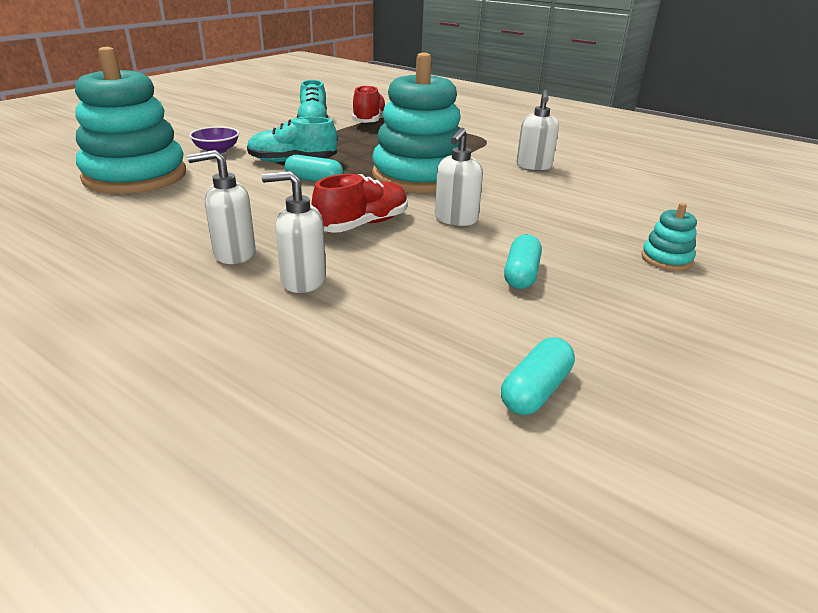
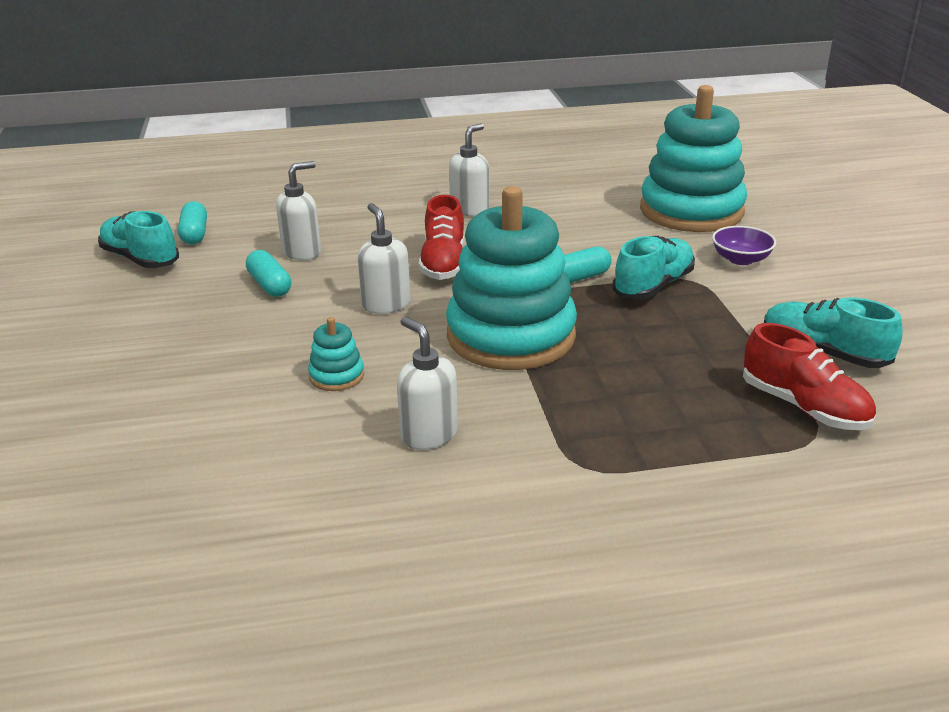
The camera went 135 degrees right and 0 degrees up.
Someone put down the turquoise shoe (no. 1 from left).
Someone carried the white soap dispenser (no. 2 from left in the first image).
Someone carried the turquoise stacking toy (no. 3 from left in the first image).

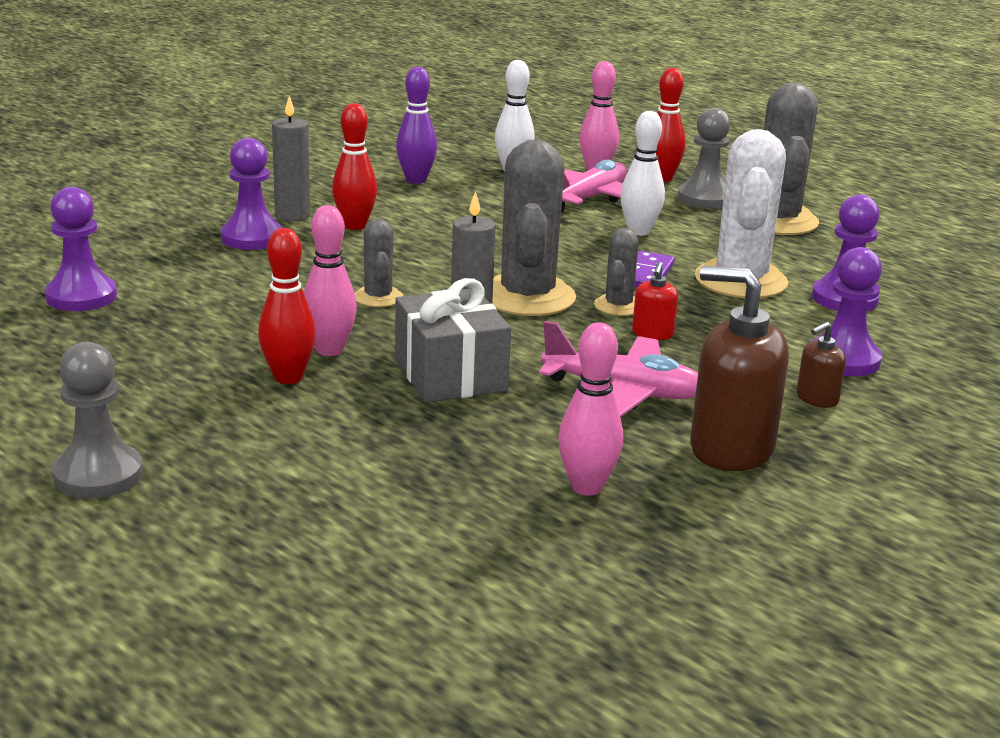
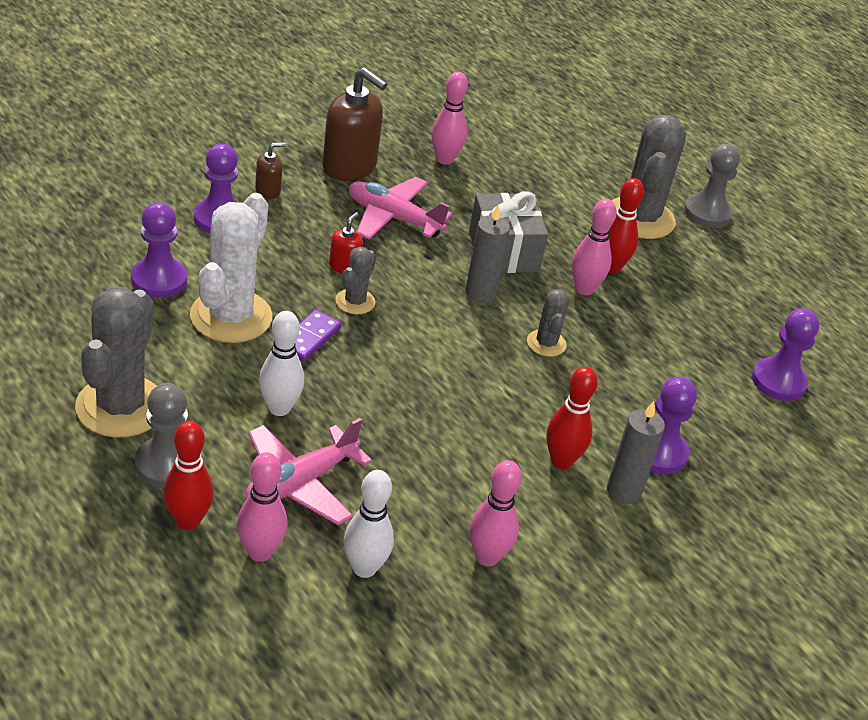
The camera went 175 degrees left and 15 degrees up.
Someone repainted the purple bowling pin, which became the pink bowling pin (no. 3 from left).
Someone carried the grey cactus (no. 2 from left in the first image).

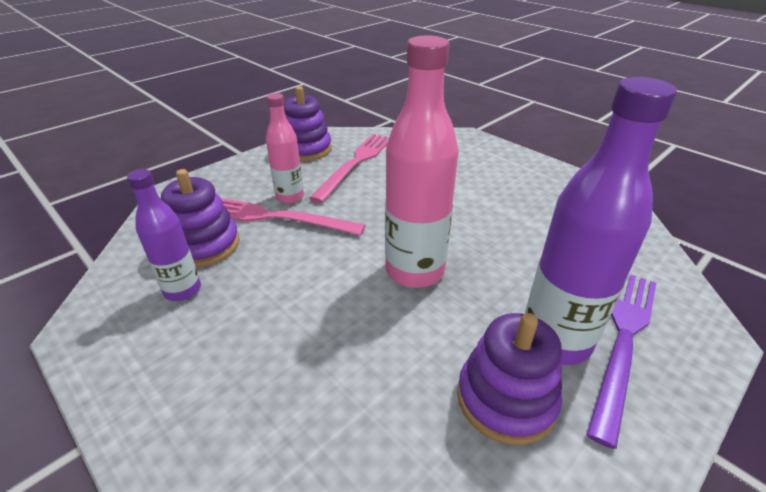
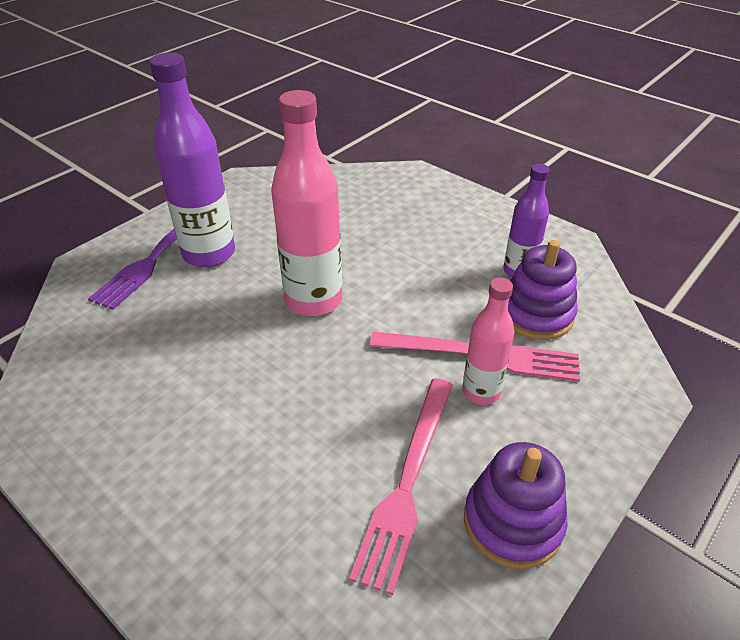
The camera went 175 degrees right and 5 degrees up.
Someone took away the purple stacking toy (no. 3 from left).

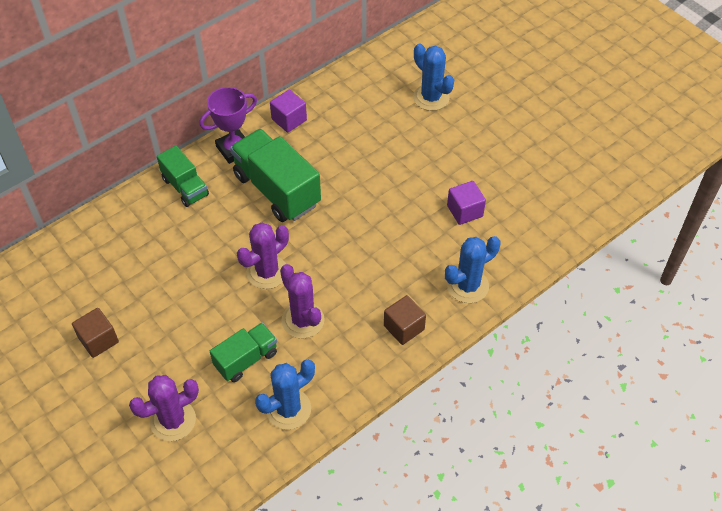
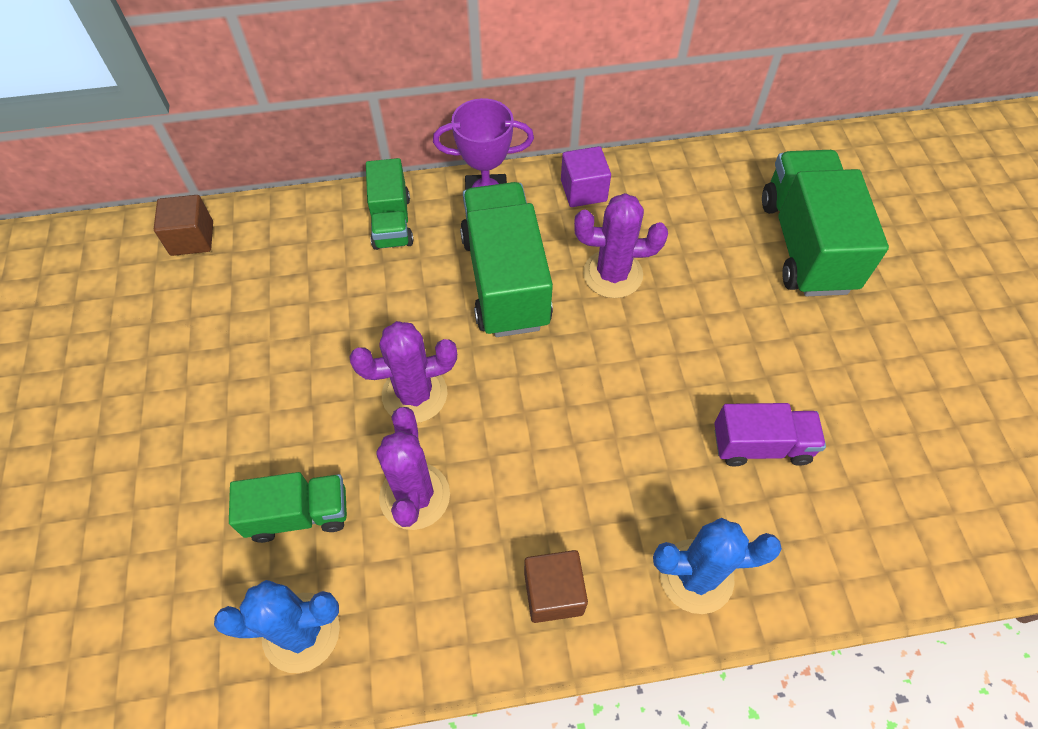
The camera went 30 degrees right and 5 degrees up.
Someone carried the brown cube (no. 1 from left).
Someone carried the purple cactus (no. 1 from left in the first image).
Someone swapped the purple cube (no. 2 from left) for the purple truck.
Someone swapped the blue cactus (no. 2 from left) for the green truck (no. 4 from left).

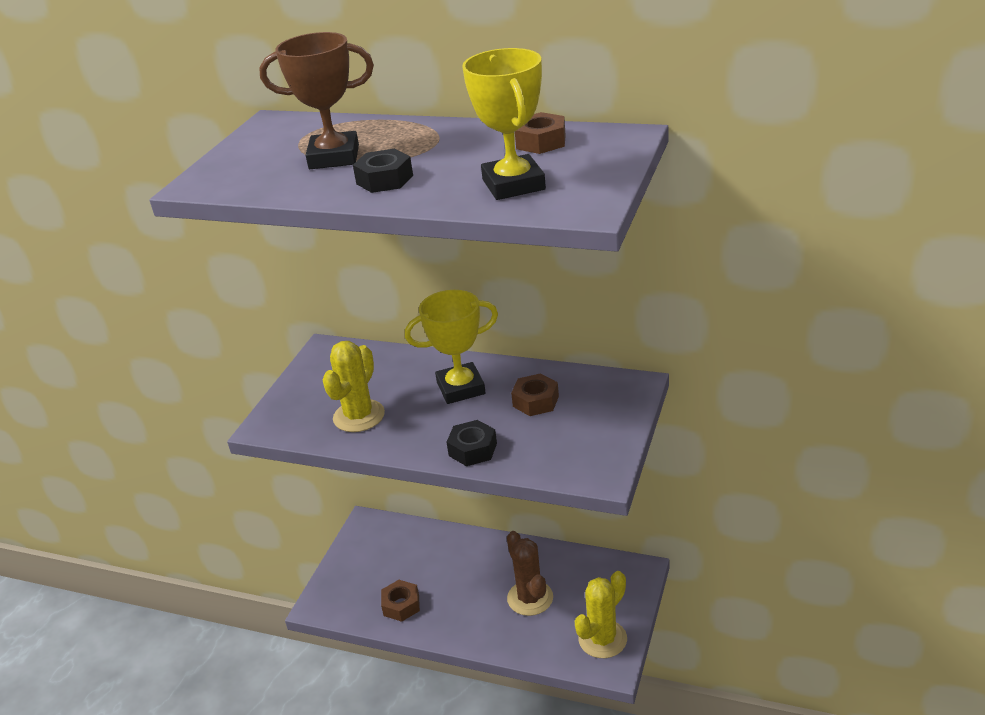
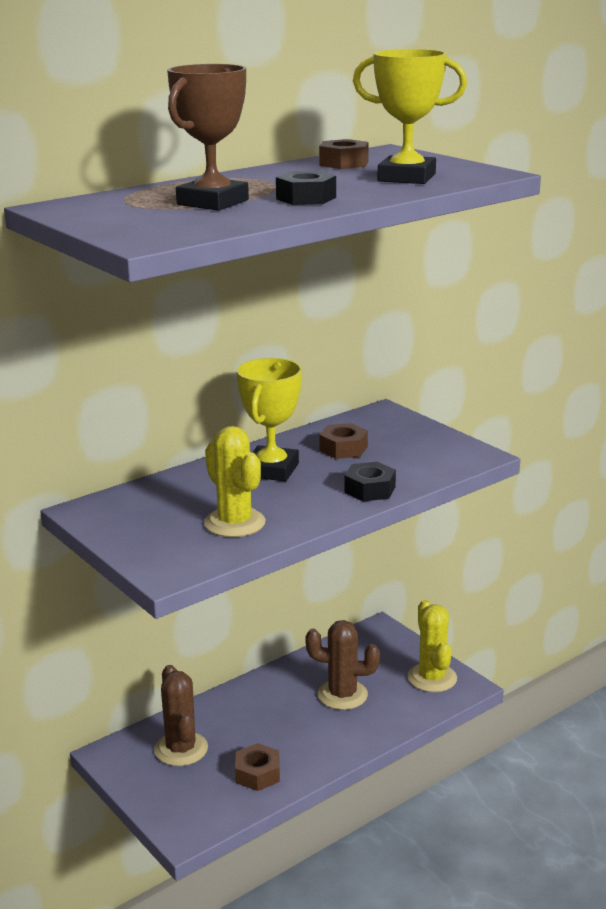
The camera went 60 degrees left and 10 degrees down.
Someone put down the brown cactus (no. 1 from left).

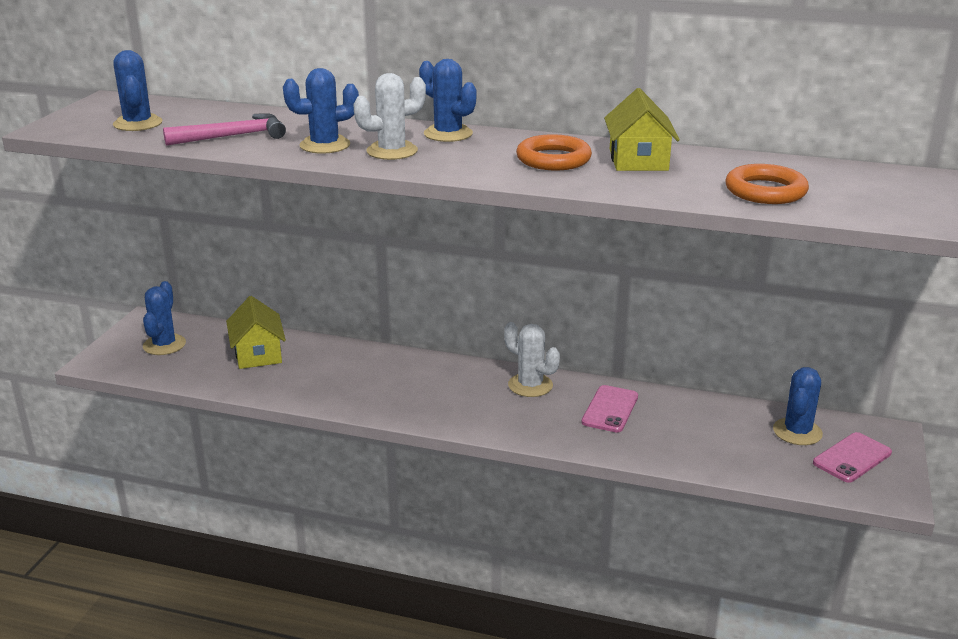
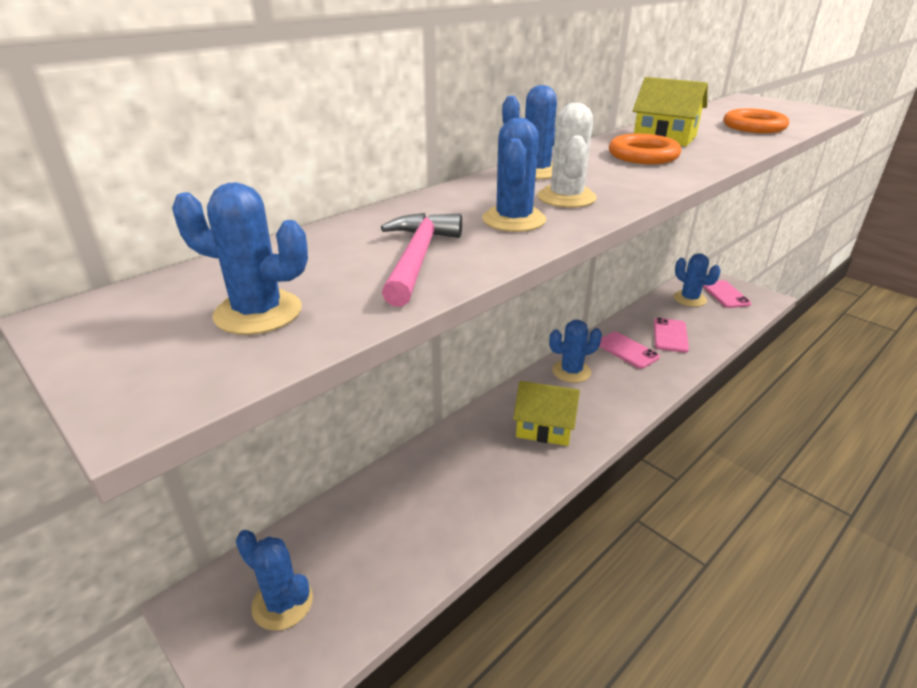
The camera went 60 degrees left and 5 degrees up.
Someone carried the yellow house (no. 1 from left).
Someone repainted the white cactus (no. 2 from left), which became the blue cactus (no. 5 from left).
Someone put down the pink phone (no. 2 from left).

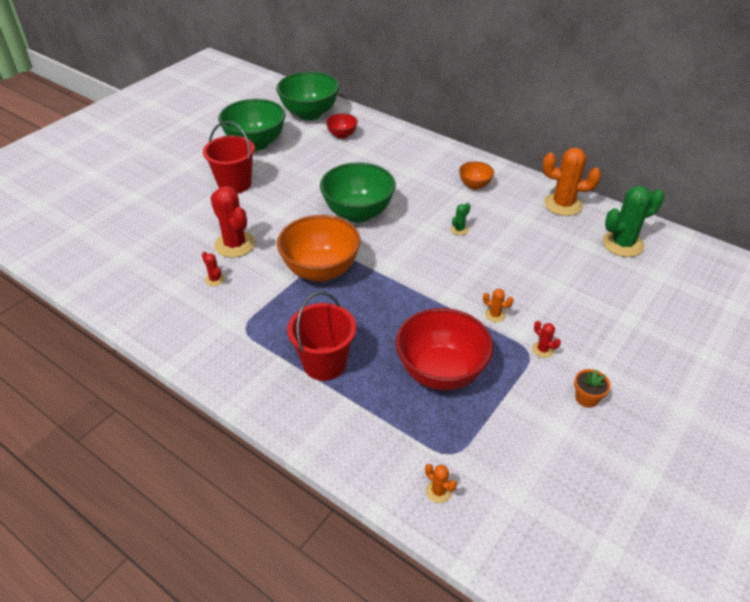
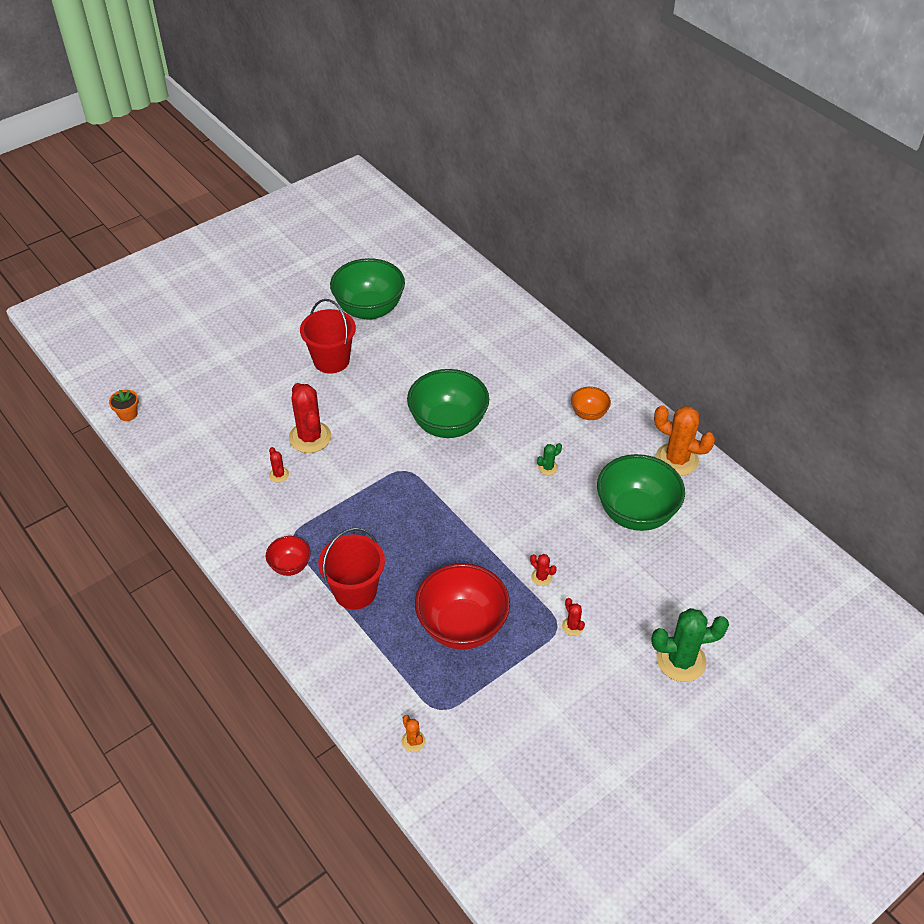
The camera went 15 degrees right and 5 degrees up.
Someone carried the orange flower pot.
Someone carried the red bowl (no. 1 from left).
Someone repainted the orange cactus (no. 2 from left), which became the red cactus (no. 3 from left).
Someone carried the green bowl (no. 2 from left in the first image).
Someone carried the green cactus (no. 2 from left).
Someone took away the orange bowl (no. 1 from left).

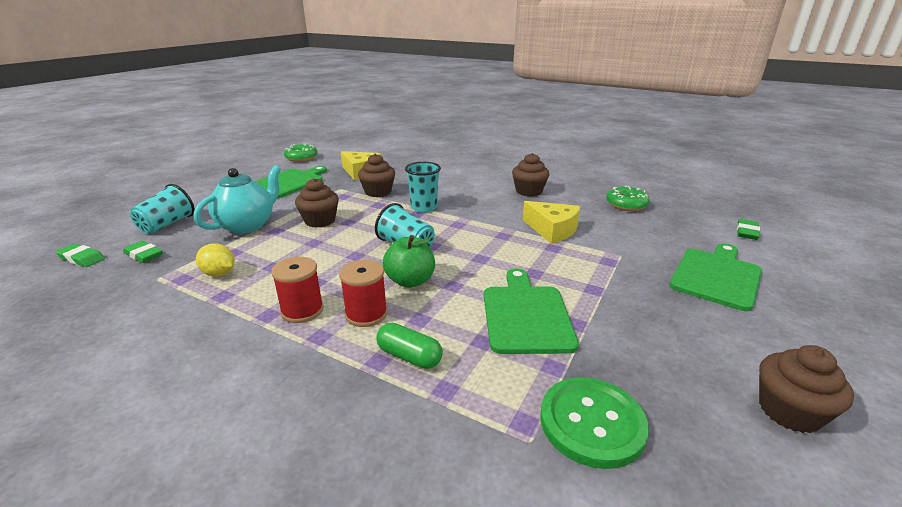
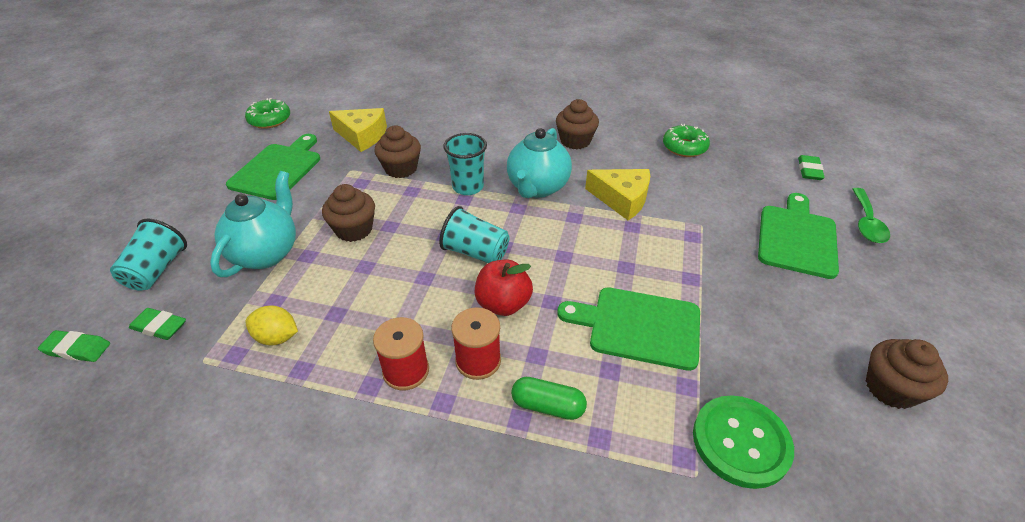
The camera went 15 degrees left and 15 degrees up.
Someone repainted the green apple, which became the red apple.
Someone put down the turquoise teapot (no. 2 from left).
Someone rotated the green cutting board (no. 2 from left) by 60 degrees counterclockwise.
Someone put down the green spoon.

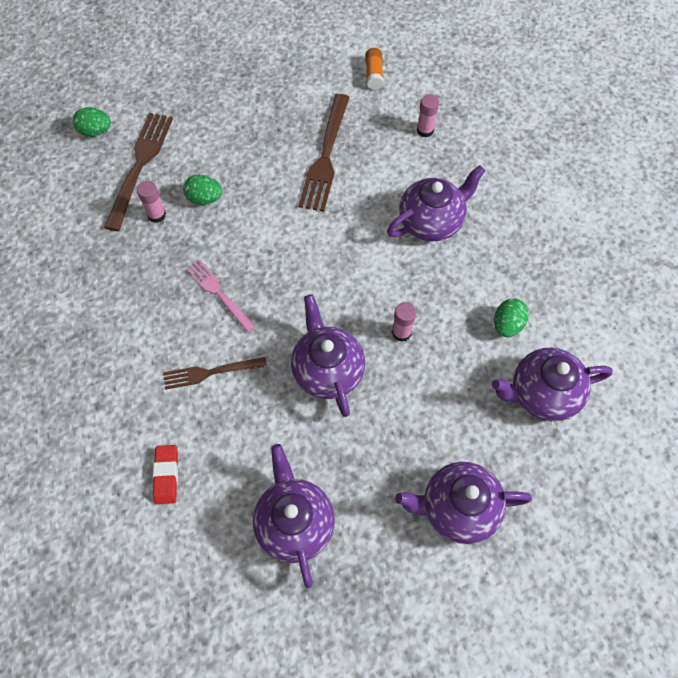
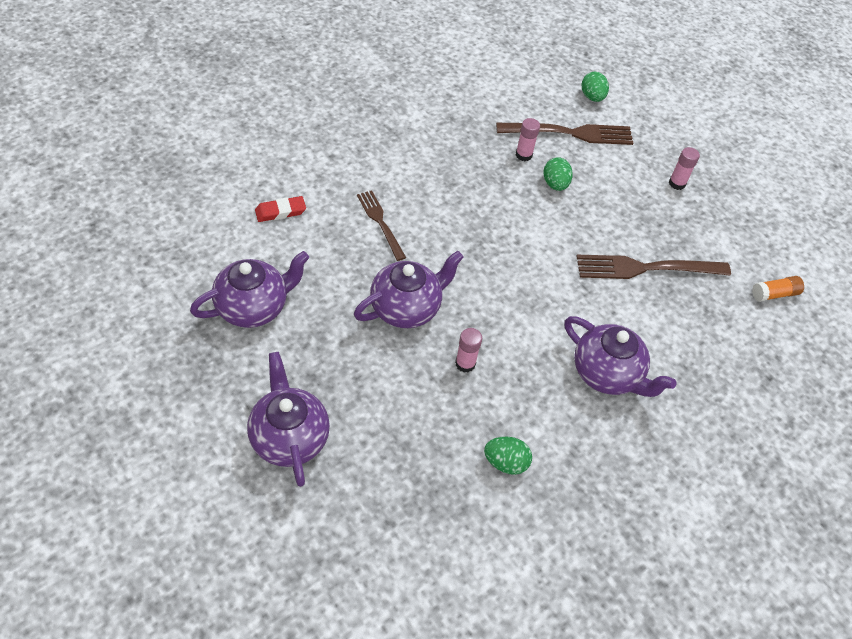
The camera went 70 degrees right and 10 degrees down.
Someone carried the pink glue stick (no. 3 from left).
Someone took away the pink fork.
Someone took away the purple teapot (no. 5 from left).

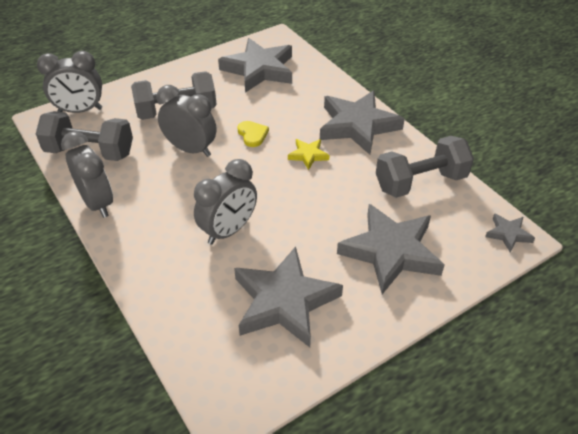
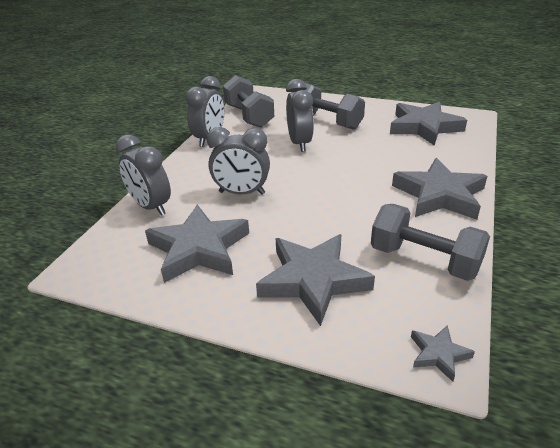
The camera went 55 degrees right and 10 degrees down.
Someone carried the grey clock (no. 1 from left).
Someone took away the yellow heart.
Someone took away the yellow star.

